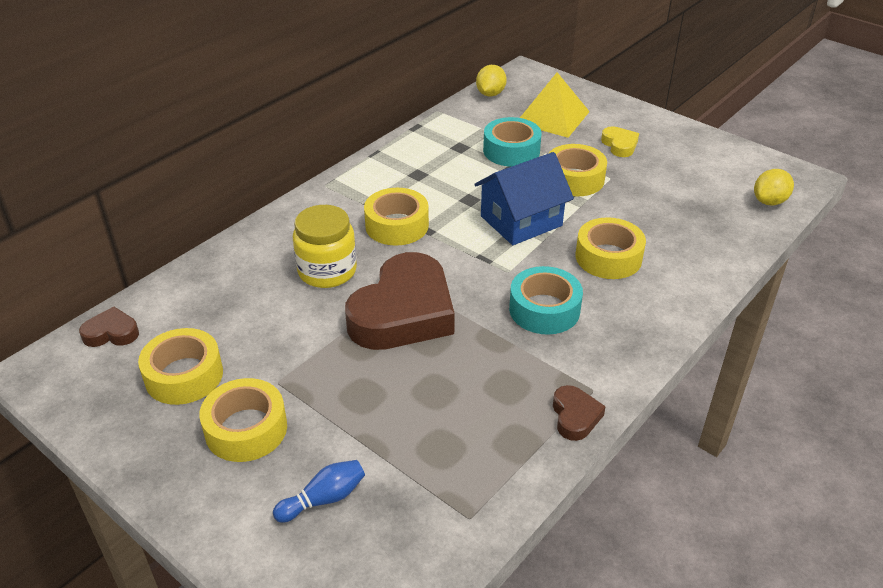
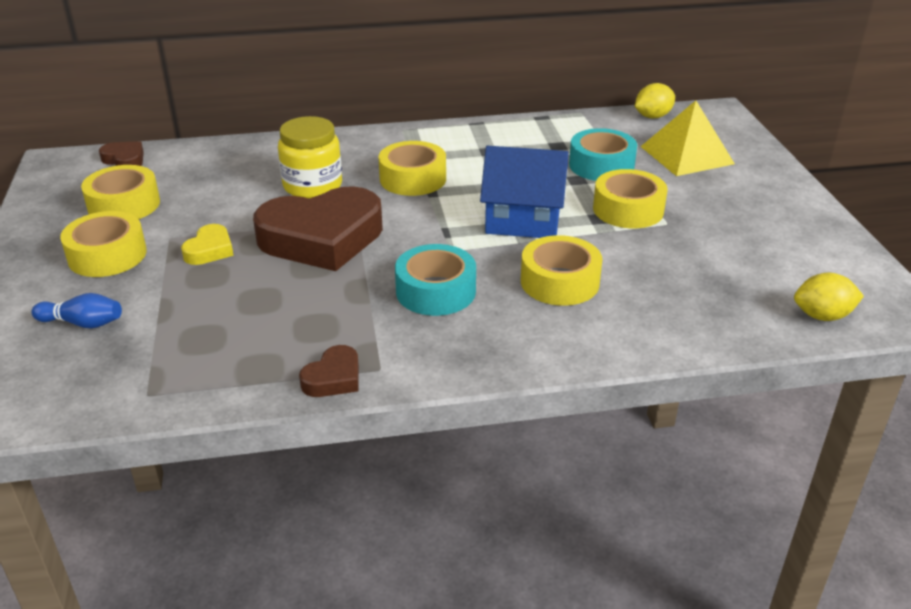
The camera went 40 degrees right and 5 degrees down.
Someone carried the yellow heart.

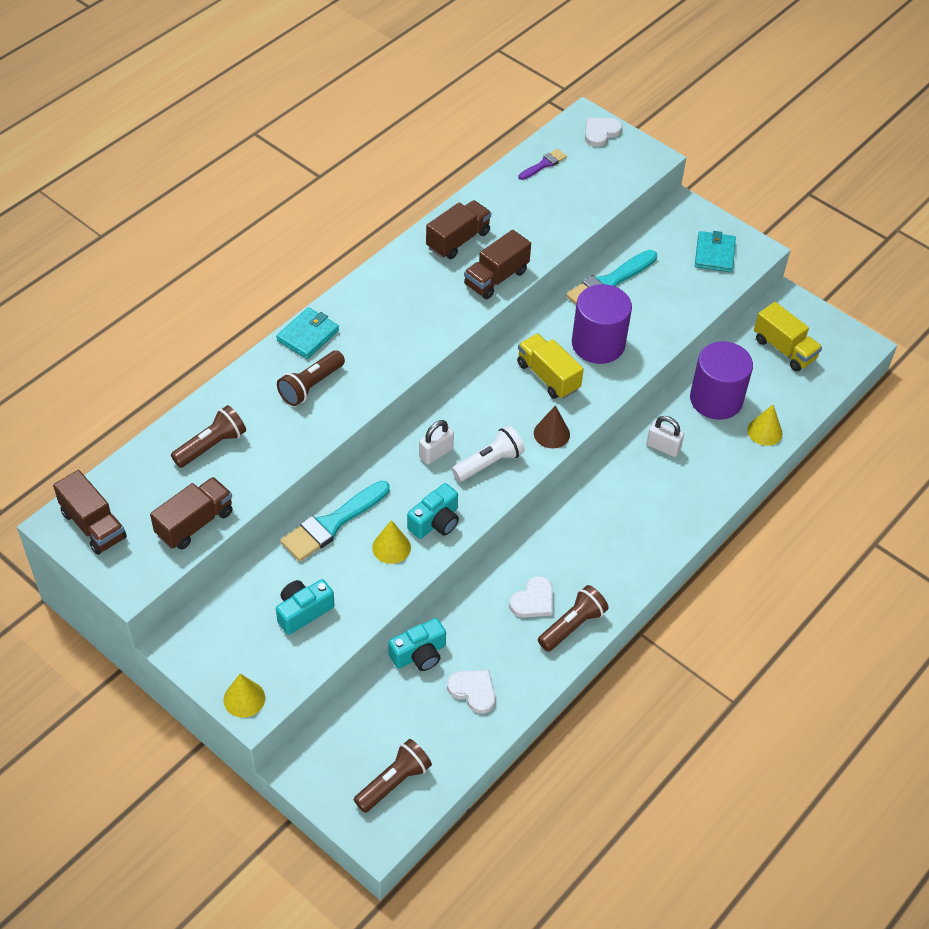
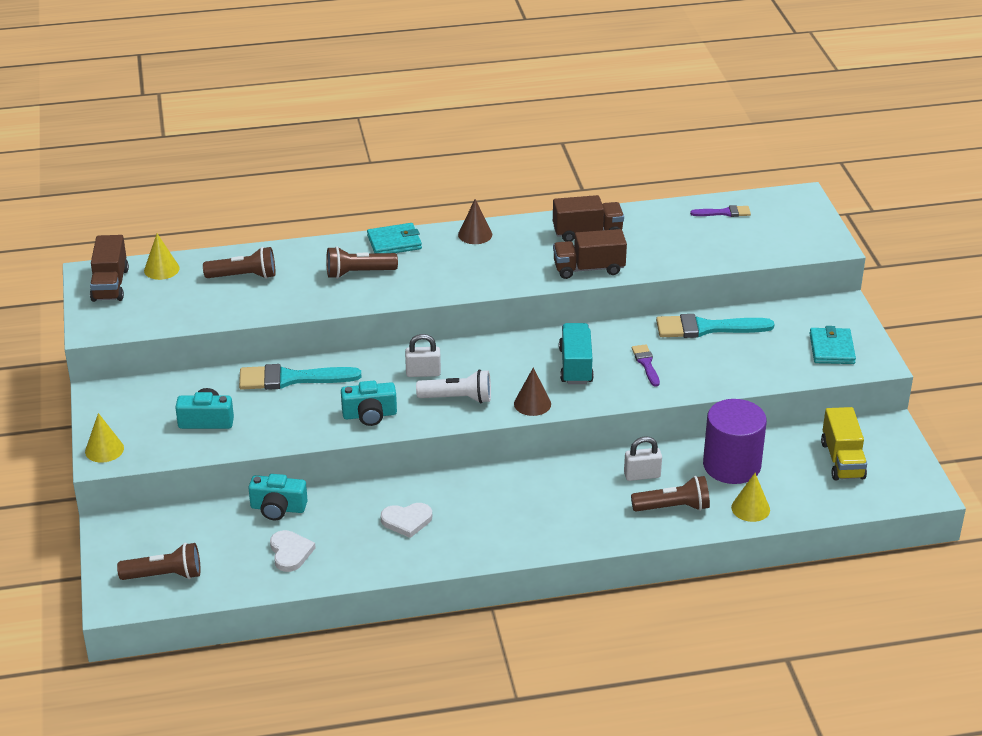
The camera went 40 degrees right and 15 degrees down.
Someone carried the yellow cone (no. 2 from left).
Someone put down the brown cone (no. 1 from left).
Someone repainted the yellow truck (no. 1 from left), which became the turquoise truck.
Someone rotated the white padlock (no. 2 from left) by 75 degrees counterclockwise.
Someone carried the brown flashlight (no. 4 from left).
Someone swapped the purple cylinder (no. 1 from left) for the purple brush (no. 1 from left).
Someone rotated the turquoise wallet (no. 2 from left) by 45 degrees counterclockwise.
Someone took away the brown truck (no. 2 from left).
Someone took away the white heart (no. 3 from left).

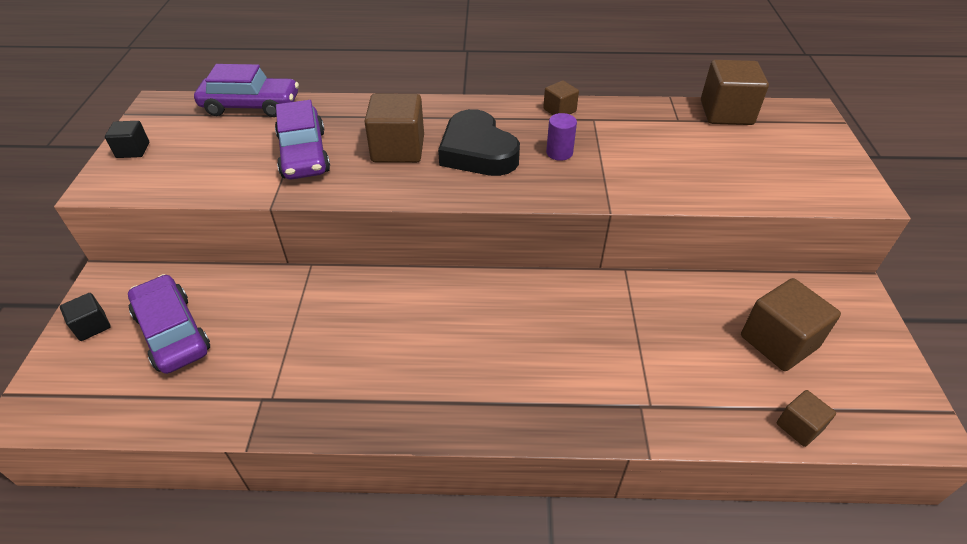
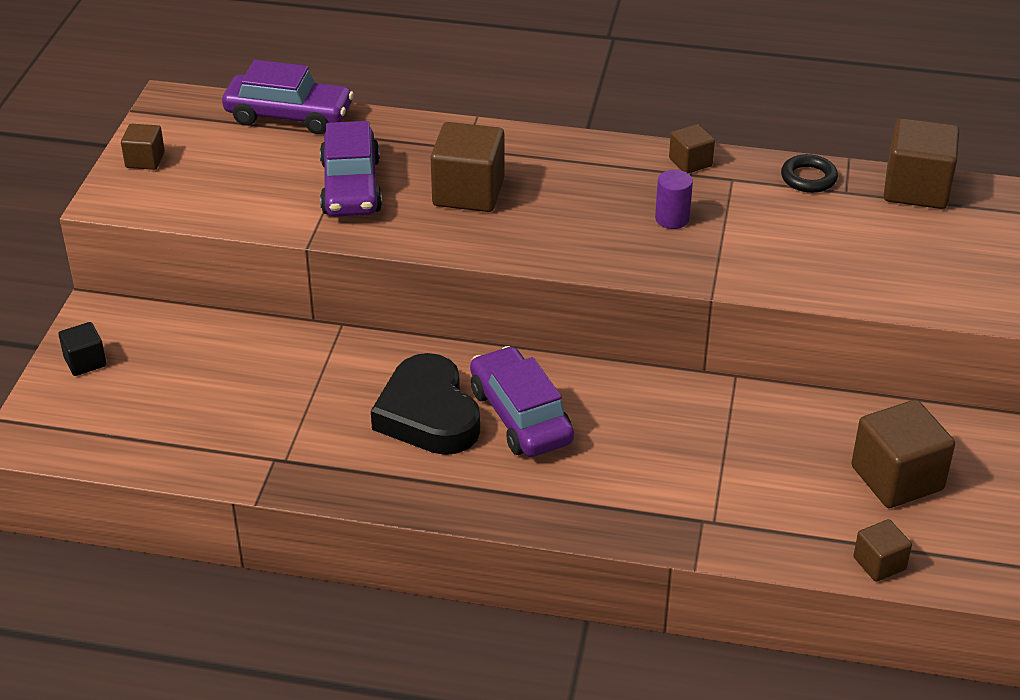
The camera went 10 degrees right and 5 degrees down.
Someone repainted the black cube (no. 2 from left), which became the brown cube (no. 1 from left).
Someone carried the black heart.
Someone carried the purple car (no. 1 from left in the first image).
Someone put down the black ring.

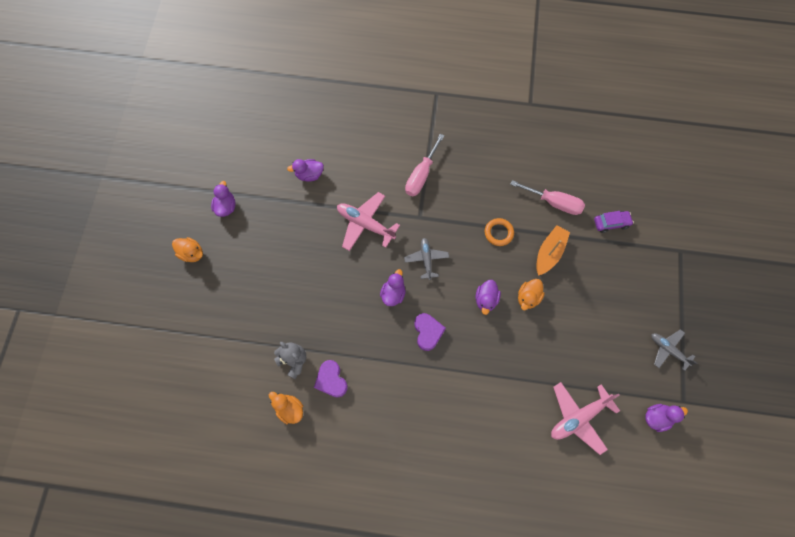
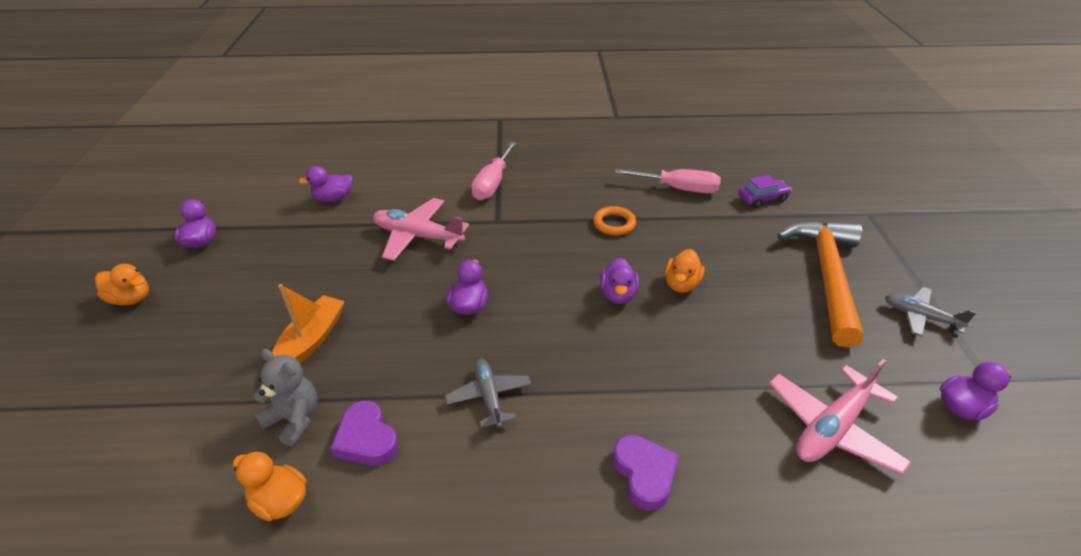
The camera went 10 degrees left and 30 degrees down.
Someone carried the orange boat.
Someone carried the grey plane (no. 1 from left).
Someone carried the purple heart (no. 2 from left).
Someone put down the orange hammer.

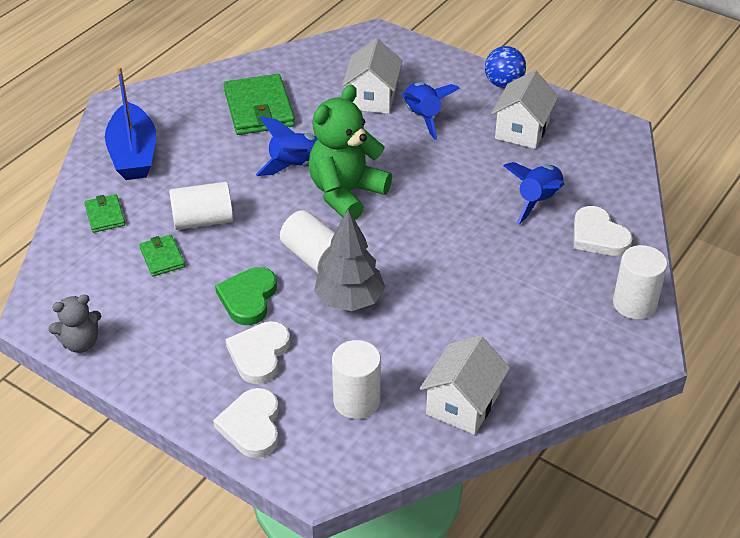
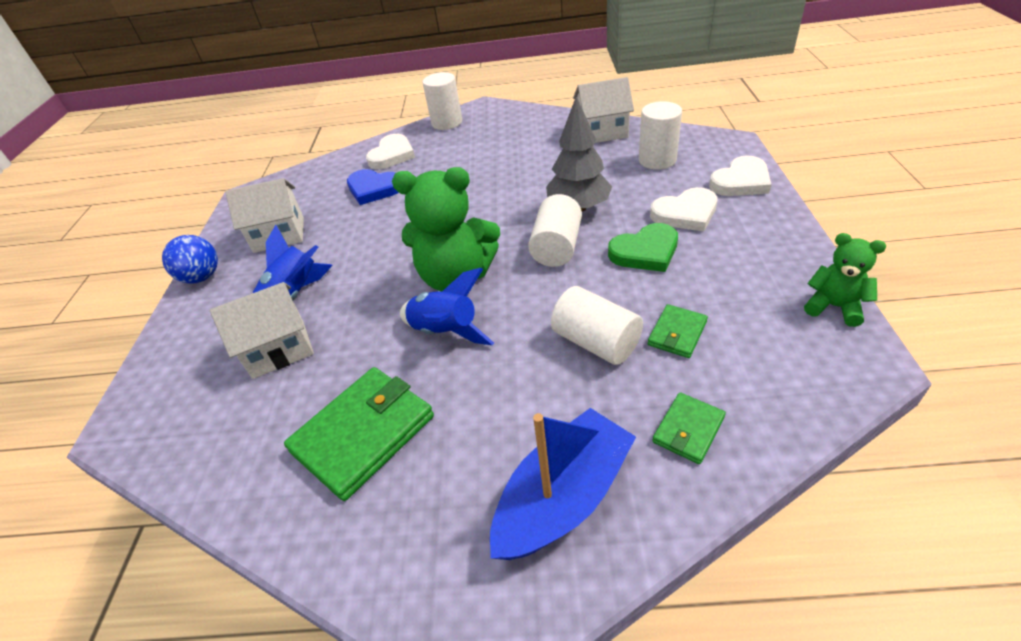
The camera went 120 degrees left and 0 degrees up.
Someone swapped the blue rocket (no. 3 from left) for the blue heart.
Someone repainted the grey teddy bear, which became the green teddy bear (no. 2 from left).

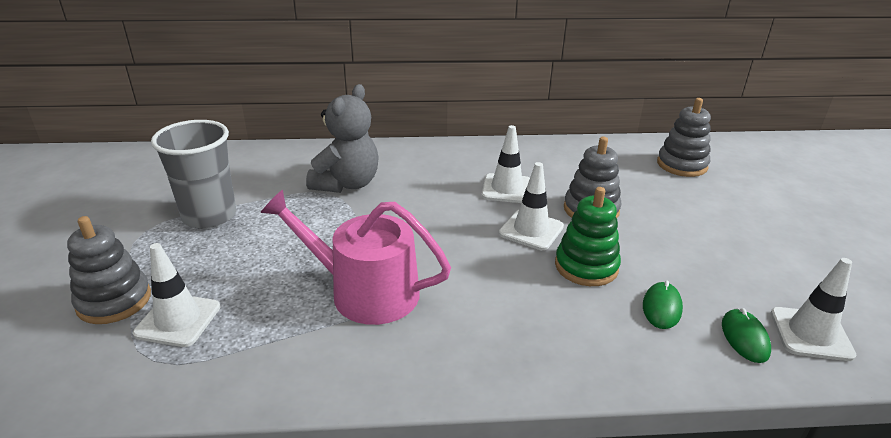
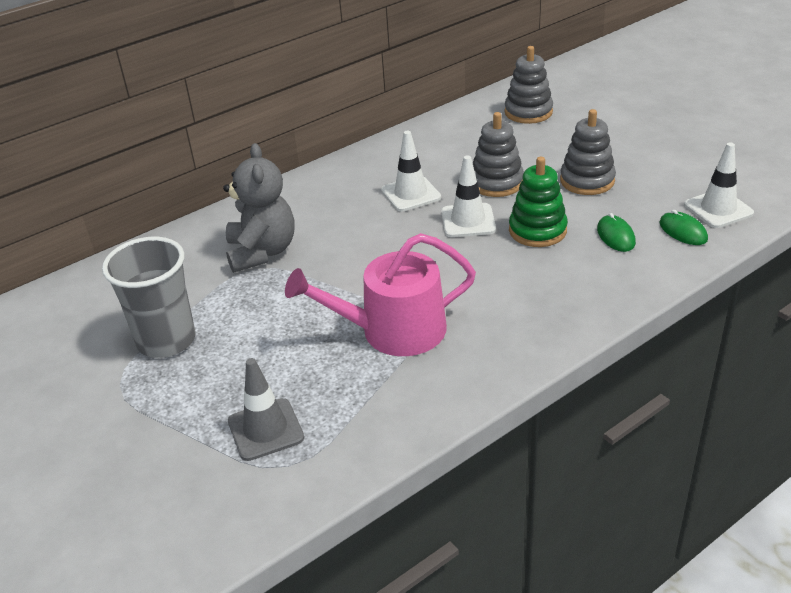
The camera went 30 degrees left and 5 degrees up.
Someone repainted the white traffic cone (no. 1 from left), which became the grey traffic cone.
Someone carried the grey stacking toy (no. 1 from left in the first image).

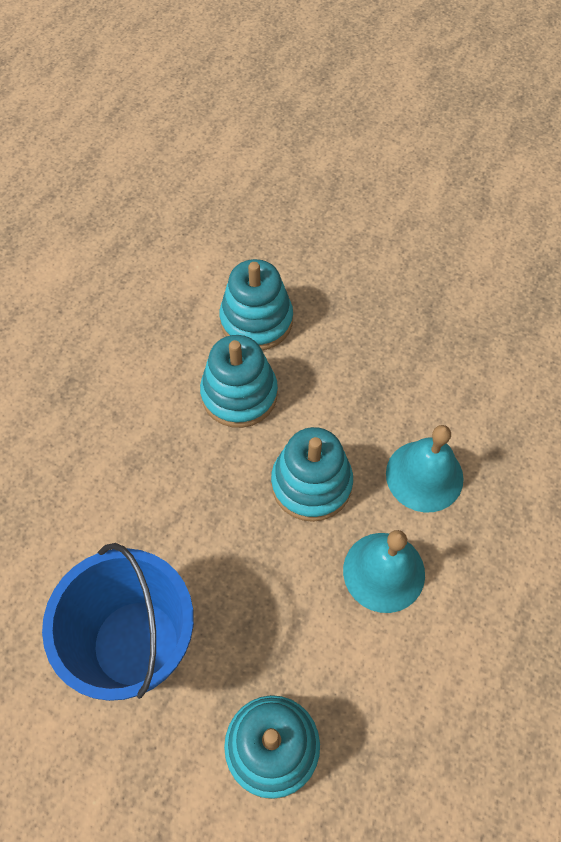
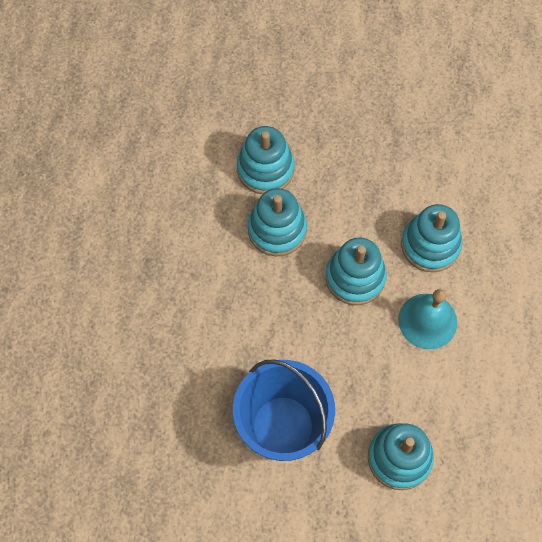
The camera went 20 degrees left and 5 degrees up.
Someone swapped the turquoise bell (no. 2 from left) for the turquoise stacking toy (no. 5 from left).

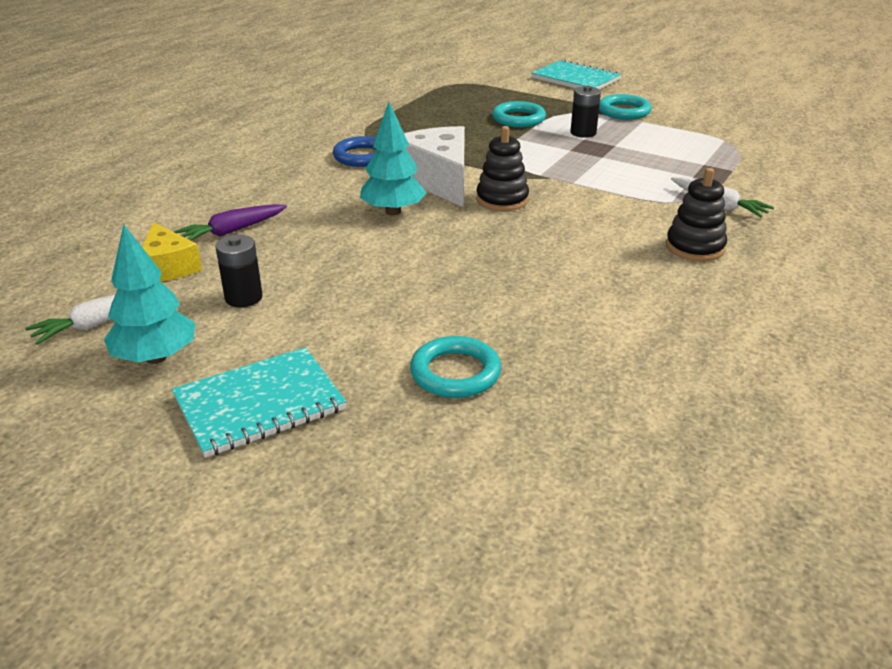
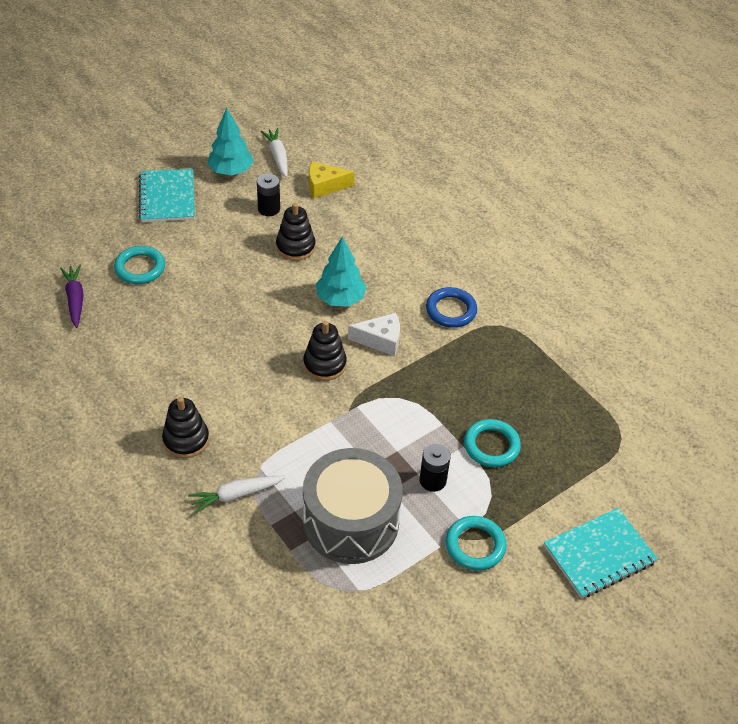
The camera went 110 degrees right and 15 degrees up.
Someone carried the purple carrot.
Someone put down the black stacking toy (no. 2 from left).
Someone put down the grey drum.
Someone scaled the white cheese by 0.60.

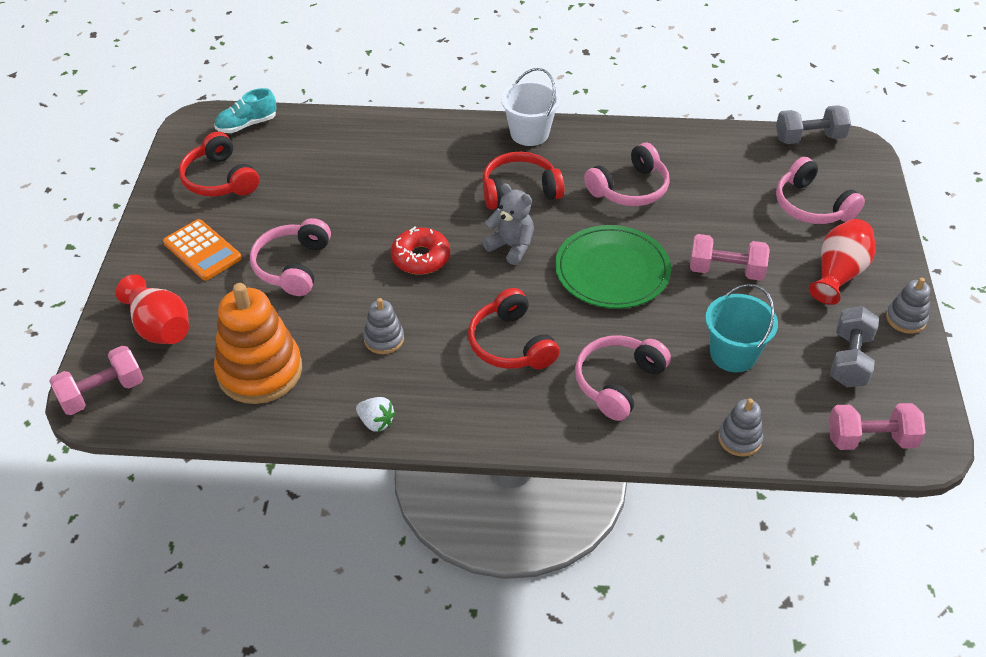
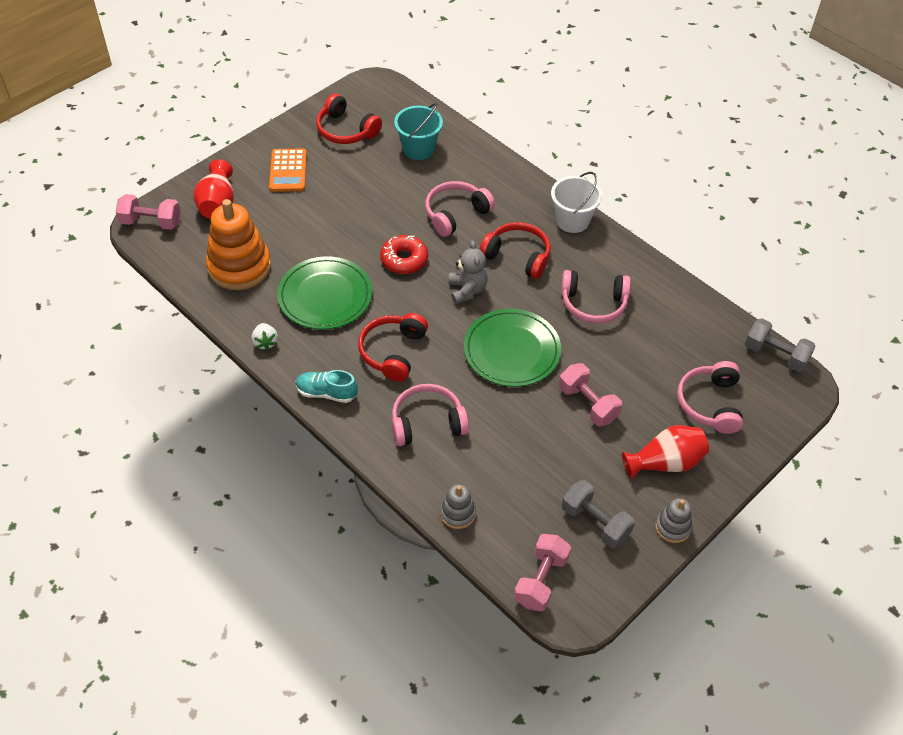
The camera went 40 degrees right and 5 degrees up.
Someone swapped the grey stacking toy (no. 1 from left) for the green plate (no. 1 from left).
Someone carried the turquoise shoe.
Someone rotated the red headphones (no. 1 from left) by 60 degrees counterclockwise.
Someone carried the turquoise bucket.
Someone carried the pink headphones (no. 1 from left in the first image).
Someone rotated the pink dumbbell (no. 3 from left in the first image) by 75 degrees clockwise.
Someone rotated the grey dumbbell (no. 2 from left in the first image) by 75 degrees clockwise.

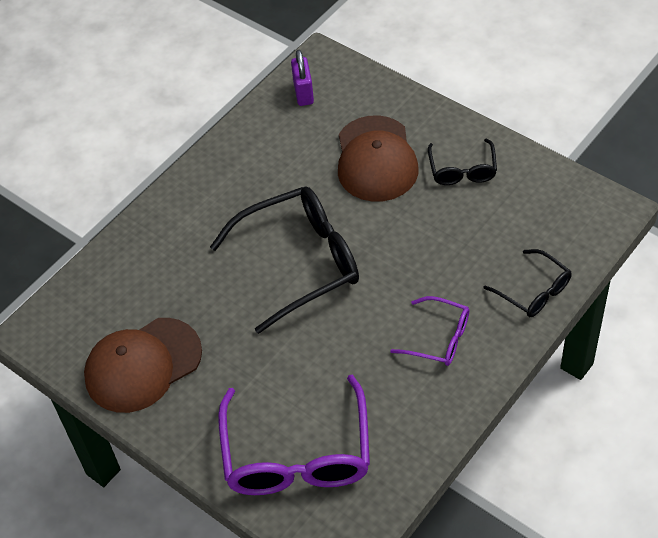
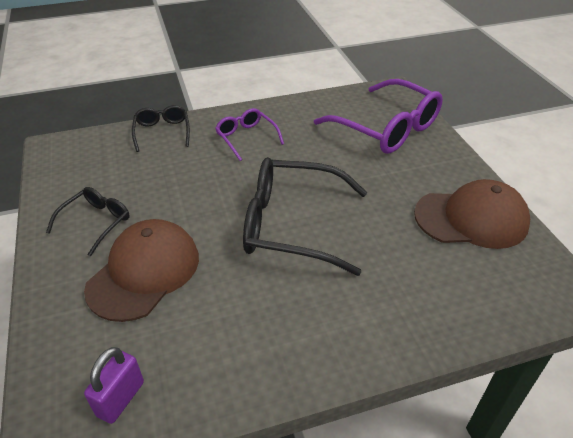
The camera went 150 degrees left and 10 degrees down.
Someone rotated the purple glasses (no. 1 from left in the first image) by 105 degrees clockwise.

